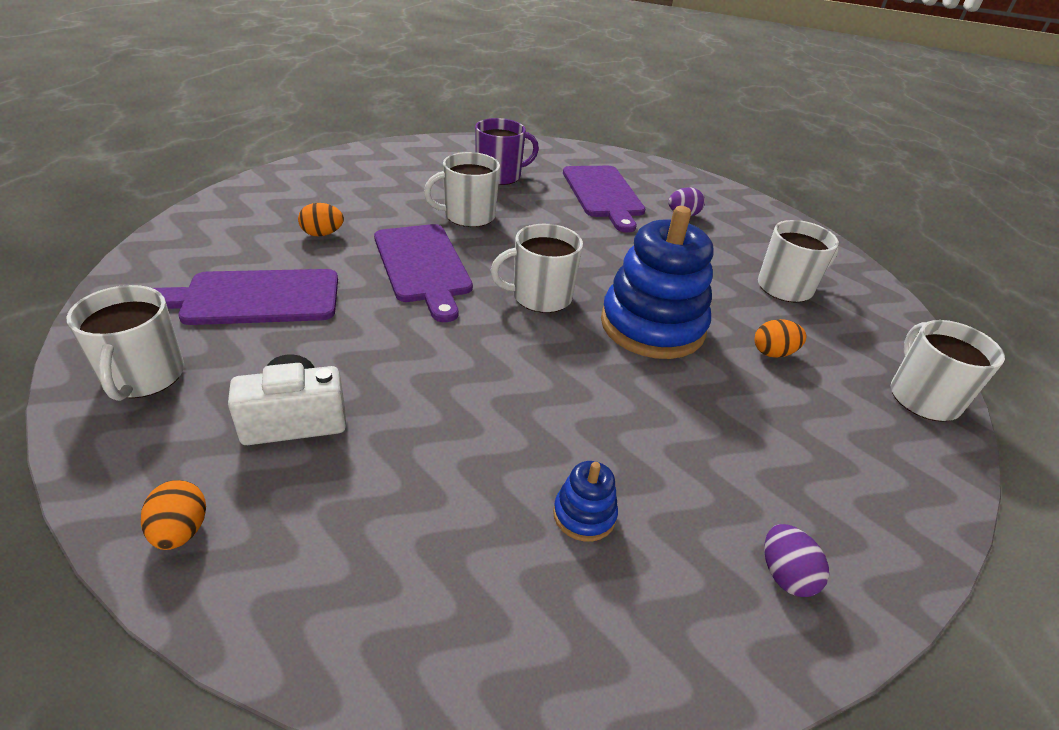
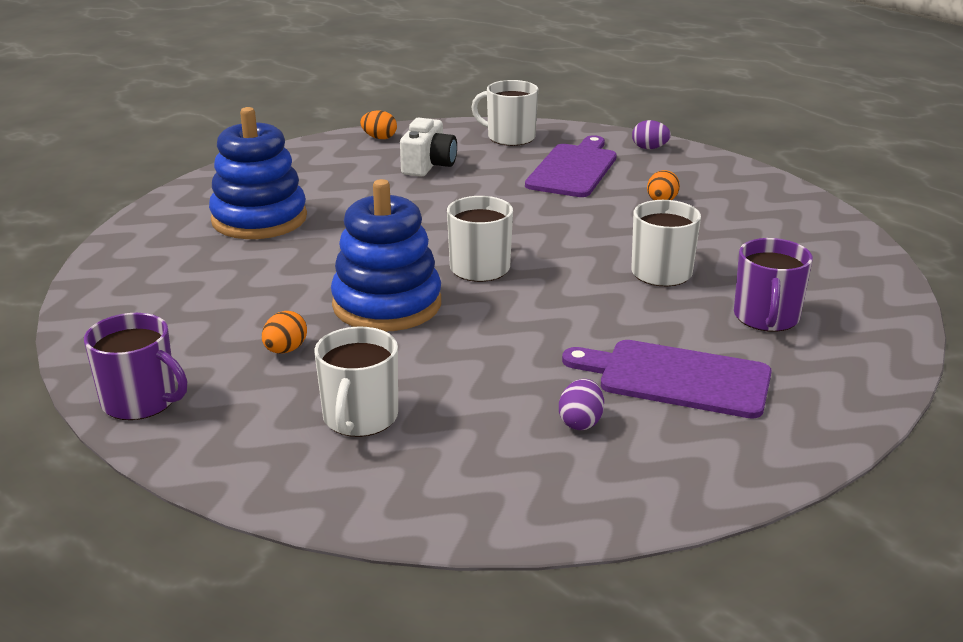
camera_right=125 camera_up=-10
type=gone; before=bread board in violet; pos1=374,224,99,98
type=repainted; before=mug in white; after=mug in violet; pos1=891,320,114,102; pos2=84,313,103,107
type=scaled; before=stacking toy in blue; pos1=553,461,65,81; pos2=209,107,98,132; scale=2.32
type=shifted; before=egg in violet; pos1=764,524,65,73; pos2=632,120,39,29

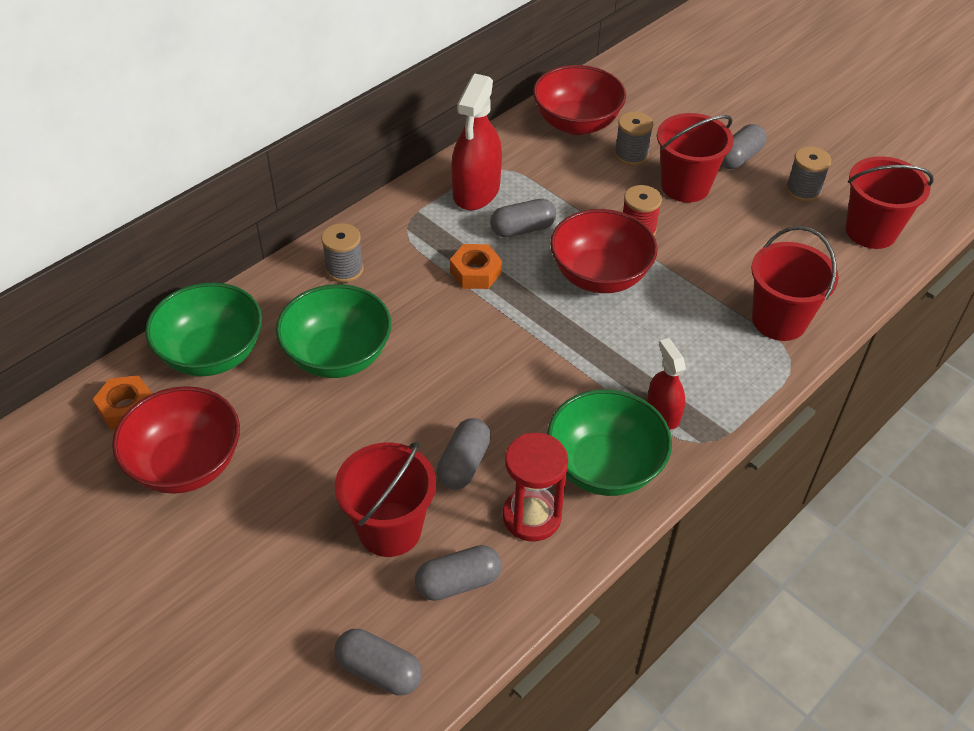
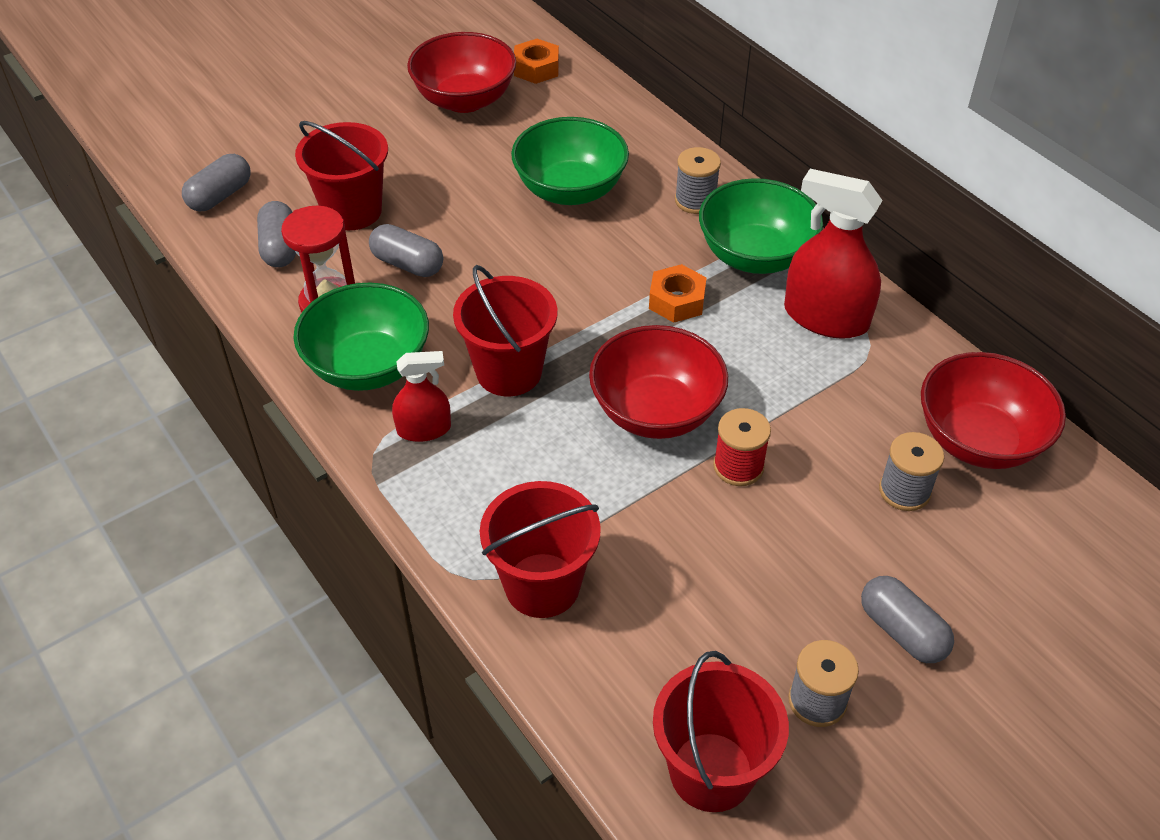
camera_right=100 camera_up=0
type=shifted; before=pail in crimson; pos1=657,113,77,90; pos2=453,265,104,131
type=gone; before=capsule in gray; pos1=490,199,66,38
type=shifted; before=deep dish in green; pos1=145,282,117,94; pos2=699,178,124,96

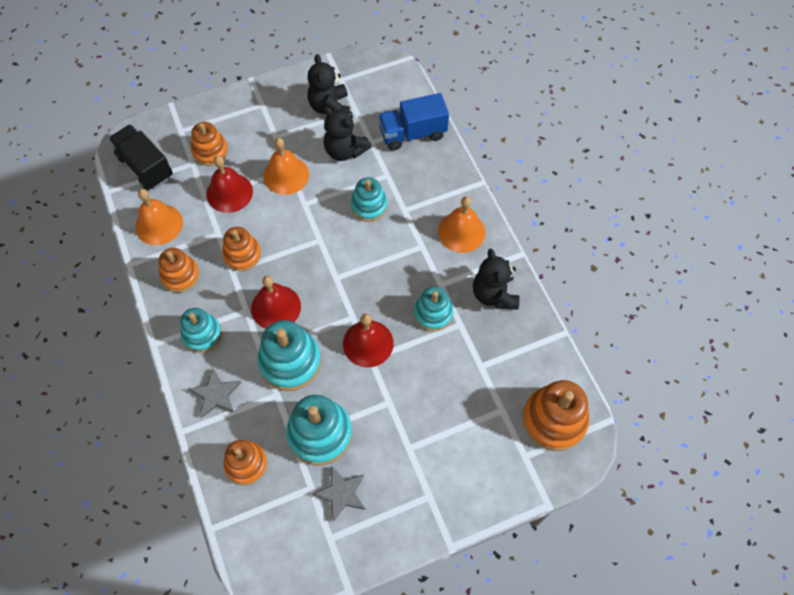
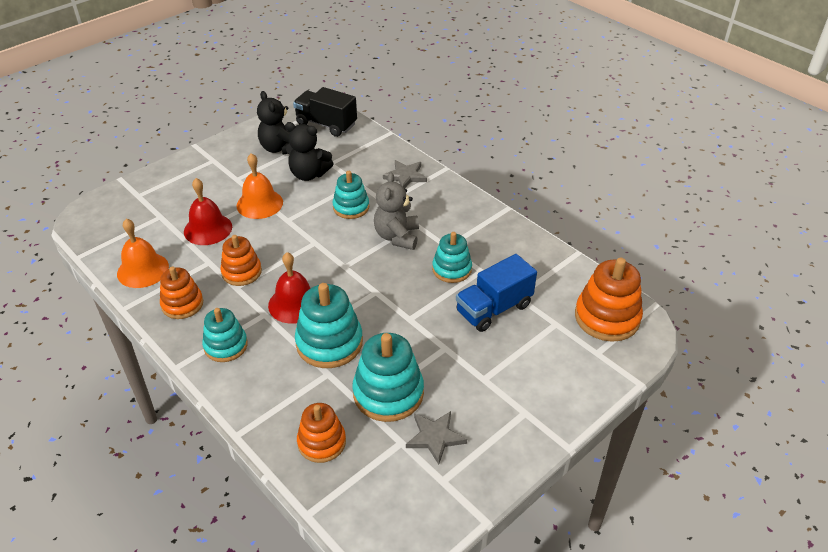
camera_right=-20 camera_up=-20
type=shifted; before=toy truck in blue; pos1=378,93,71,58; pos2=456,254,81,78
type=gone; before=stacking toy in orange-coloured; pos1=191,122,37,44
type=shifted; before=toy truck in jet-black; pos1=109,124,64,66; pos2=293,87,64,50
type=gone; before=school bell in orange-coloured; pos1=438,196,48,57
type=gone; before=stuffed bear in jet-black; pos1=473,249,47,61
type=gone; before=school bell in crimson; pos1=343,314,51,53
type=shifted; before=star in gray; pos1=189,368,52,50; pos2=383,160,44,29
type=new; after=stuffed bear in gray; pos2=374,172,45,78

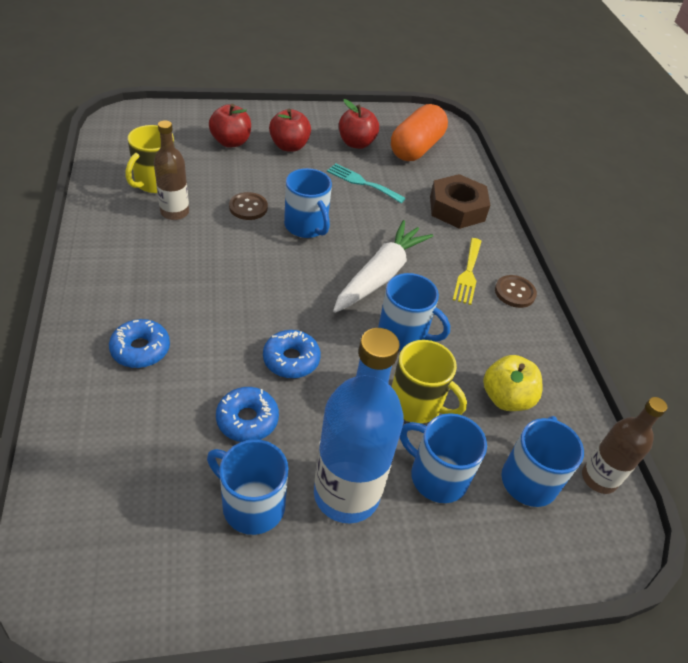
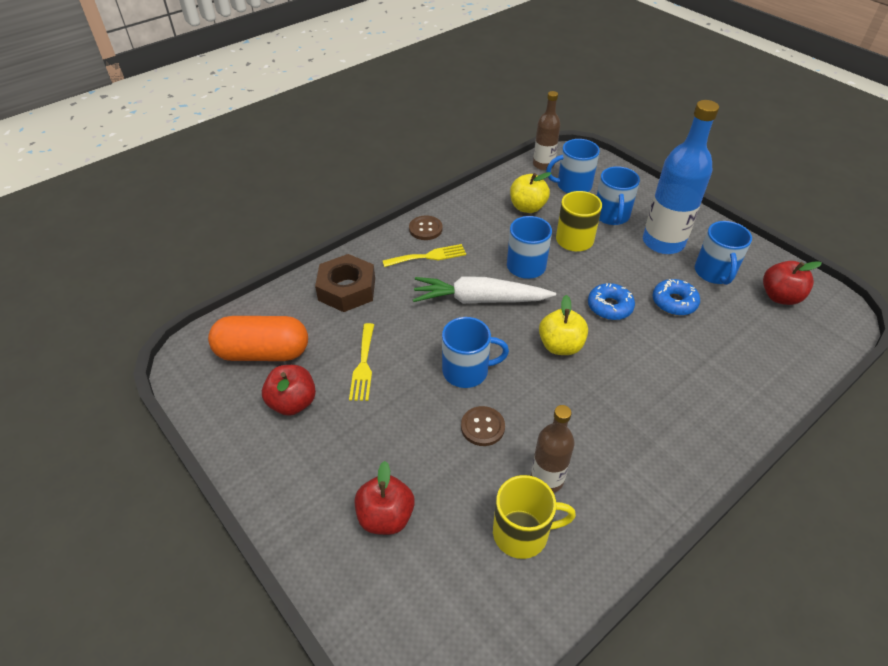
camera_right=-115 camera_up=0
type=shifted; before=apple in crimson; pos1=269,109,42,43; pos2=763,261,59,44
type=repainted; before=table fork in teal; after=table fork in golden; pos1=327,163,79,40; pos2=349,323,25,78
type=rotated; before=mug in blue; pos1=284,168,48,70; pos2=442,317,67,71; turn=60
type=gone; before=donut in blue; pos1=109,319,61,49
type=new; after=apple in golden; pos2=539,295,49,60

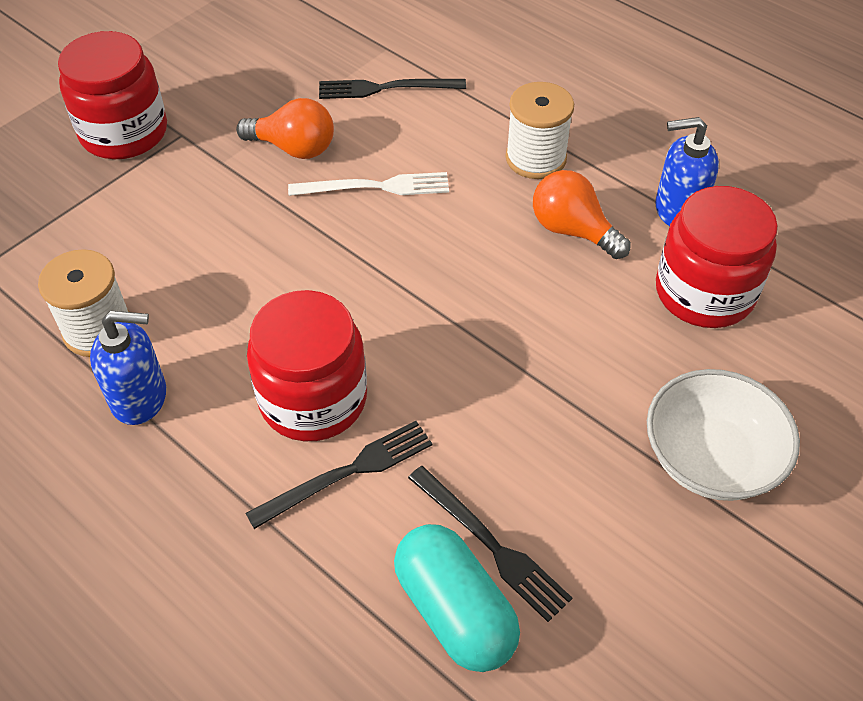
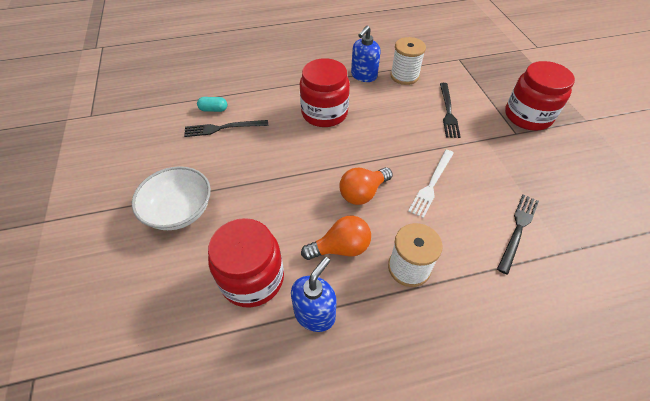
camera_right=125 camera_up=0
type=shifted; before=lightbulb in orange-coloured; pos1=236,98,98,61; pos2=339,168,54,37
type=shifted; before=table fork in jet-black; pos1=246,421,186,108; pos2=440,83,21,55
type=scaled; before=capsule in teal; pos1=394,524,126,148; pos2=197,97,30,15; scale=0.5

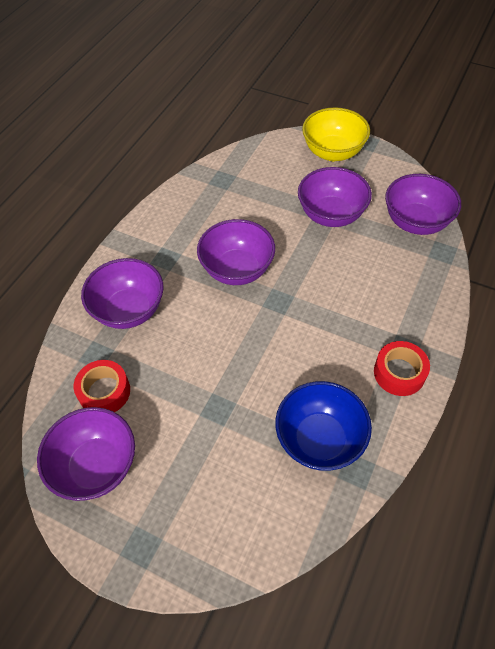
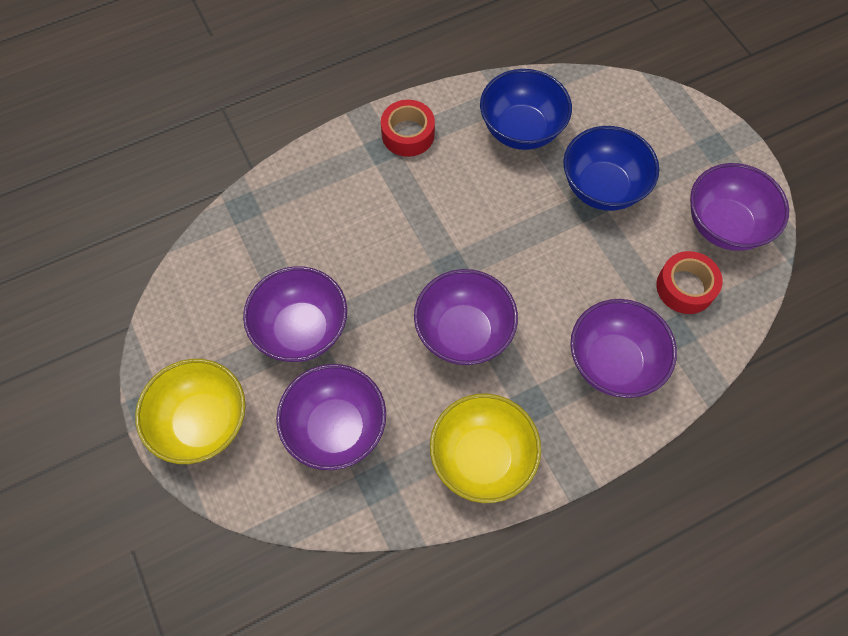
camera_right=-145 camera_up=10
type=shifted; before=deep dish in violet; pos1=385,174,76,61; pos2=276,364,110,106
type=new; after=deep dish in blue; pos2=563,126,96,85
type=new; after=deep dish in golden; pos2=430,394,111,109

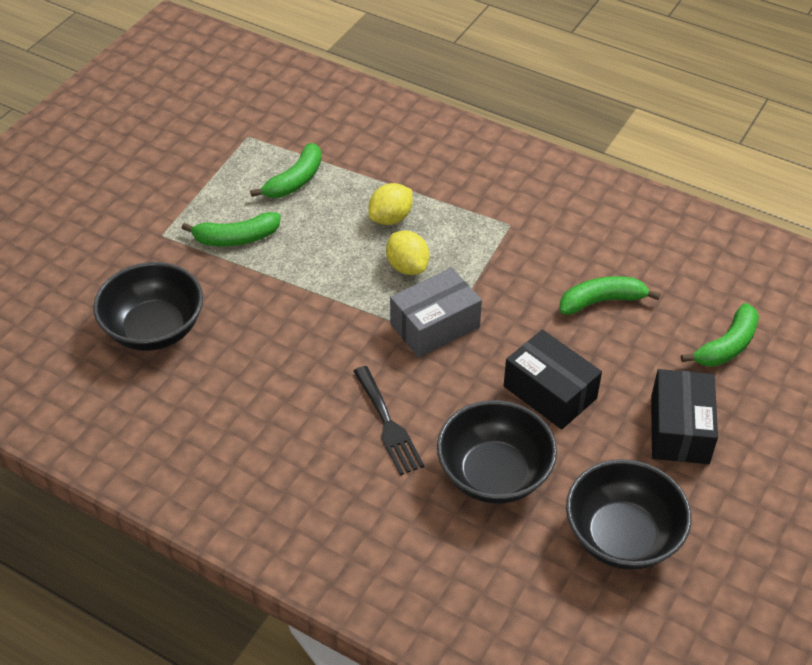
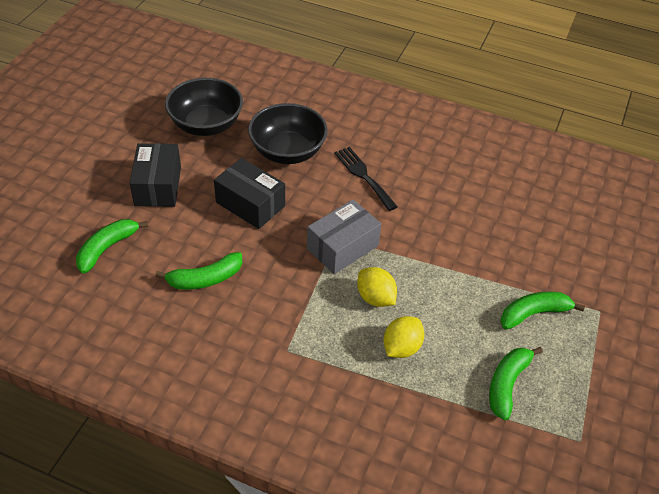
camera_right=170 camera_up=0
type=gone; before=deep dish in jet-black; pos1=93,262,110,89

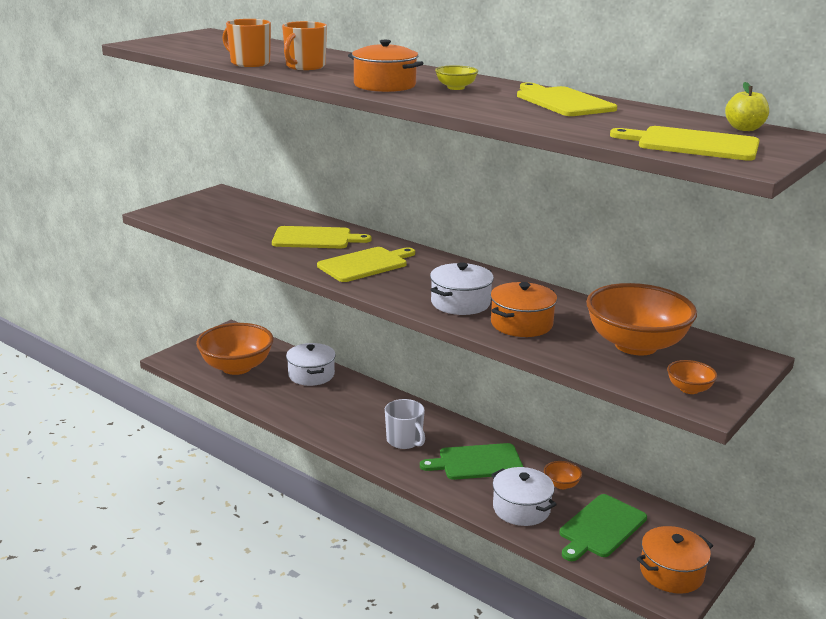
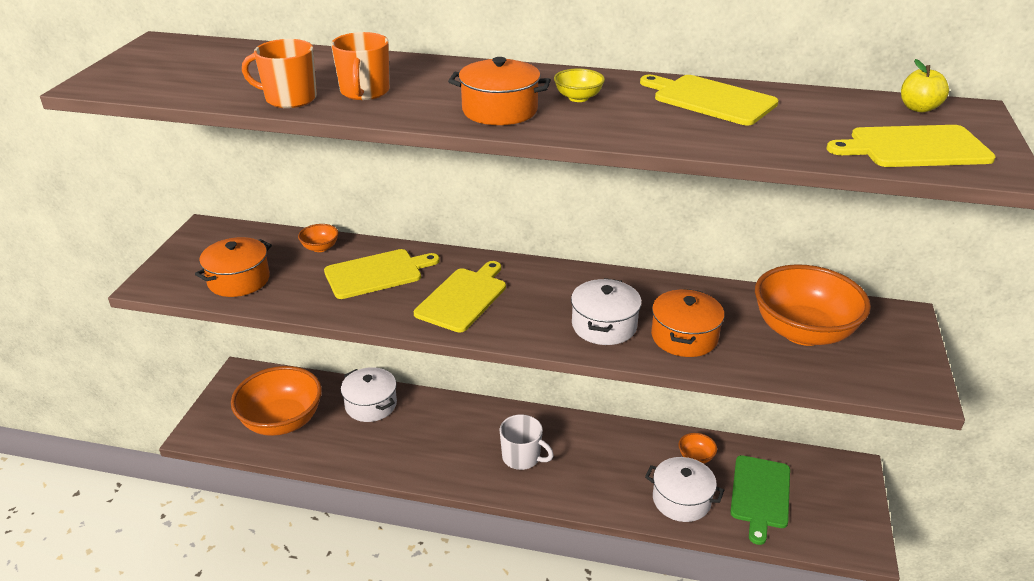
camera_right=-25 camera_up=10
type=shifted; before=deep dish in orange-coloured; pos1=667,360,50,34; pos2=298,224,41,28
type=gone; before=bread board in green; pos1=420,443,103,37
type=shifted; before=pot in orange-coloured; pos1=637,526,76,68; pos2=195,237,77,60

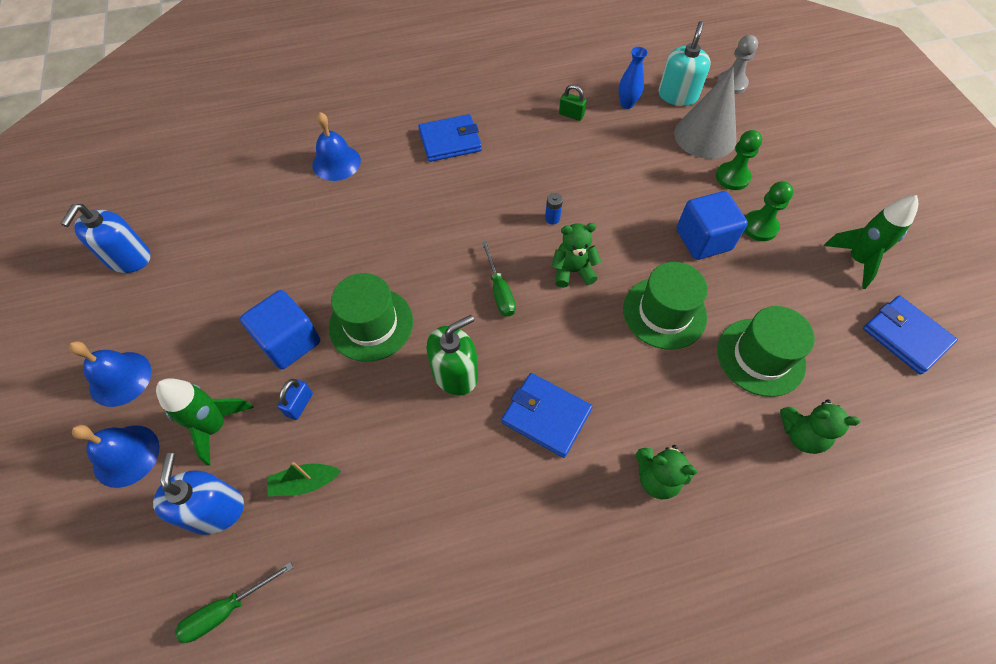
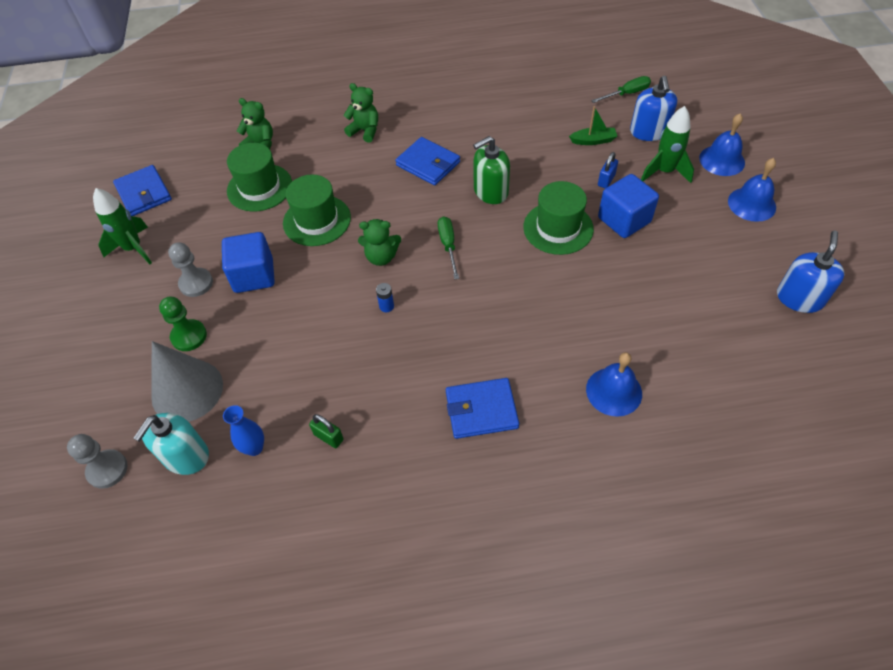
camera_right=-170 camera_up=-5
type=repainted; before=chess pawn in green; after=chess pawn in gray; pos1=744,181,50,60; pos2=168,242,45,55

